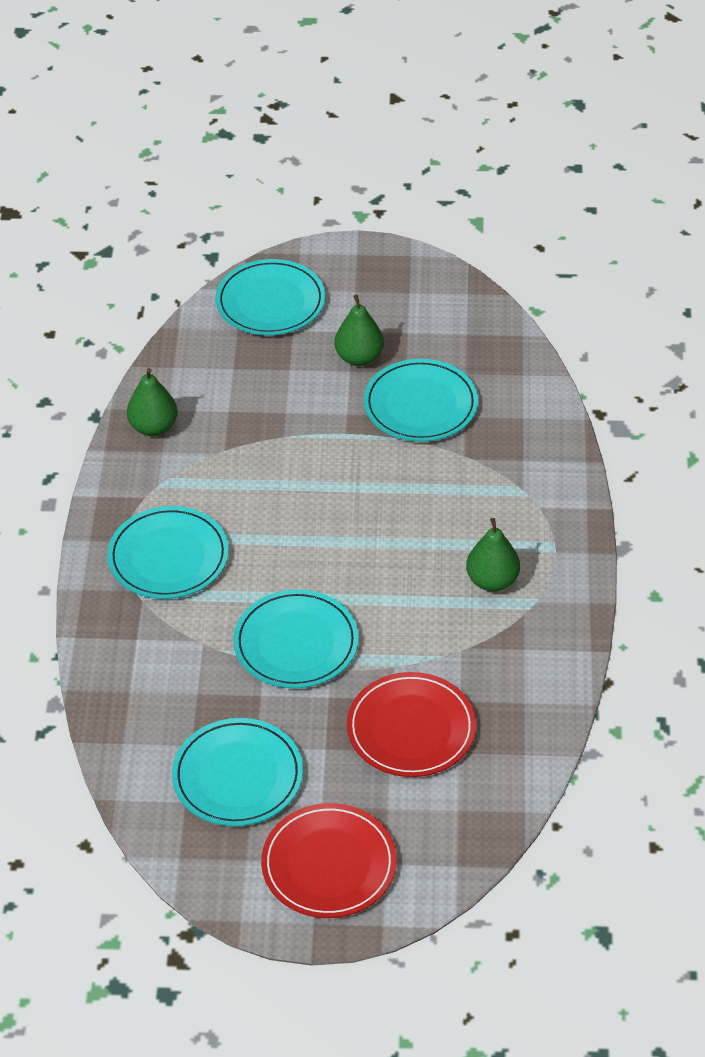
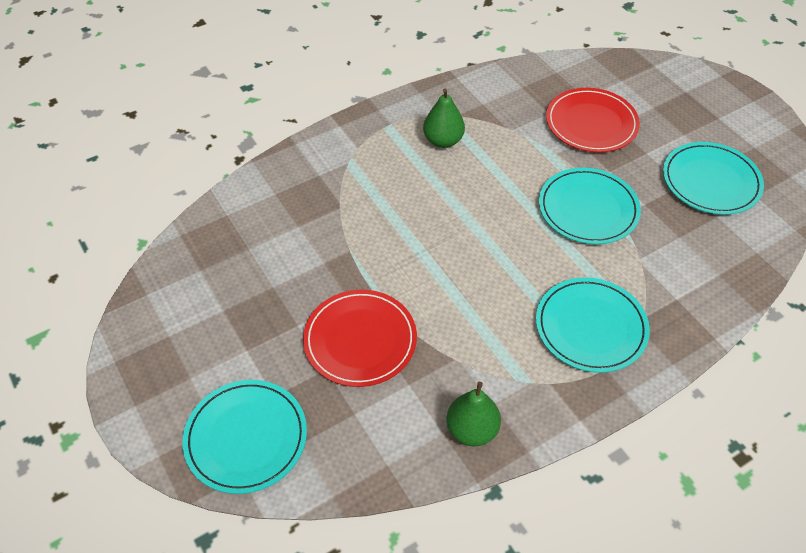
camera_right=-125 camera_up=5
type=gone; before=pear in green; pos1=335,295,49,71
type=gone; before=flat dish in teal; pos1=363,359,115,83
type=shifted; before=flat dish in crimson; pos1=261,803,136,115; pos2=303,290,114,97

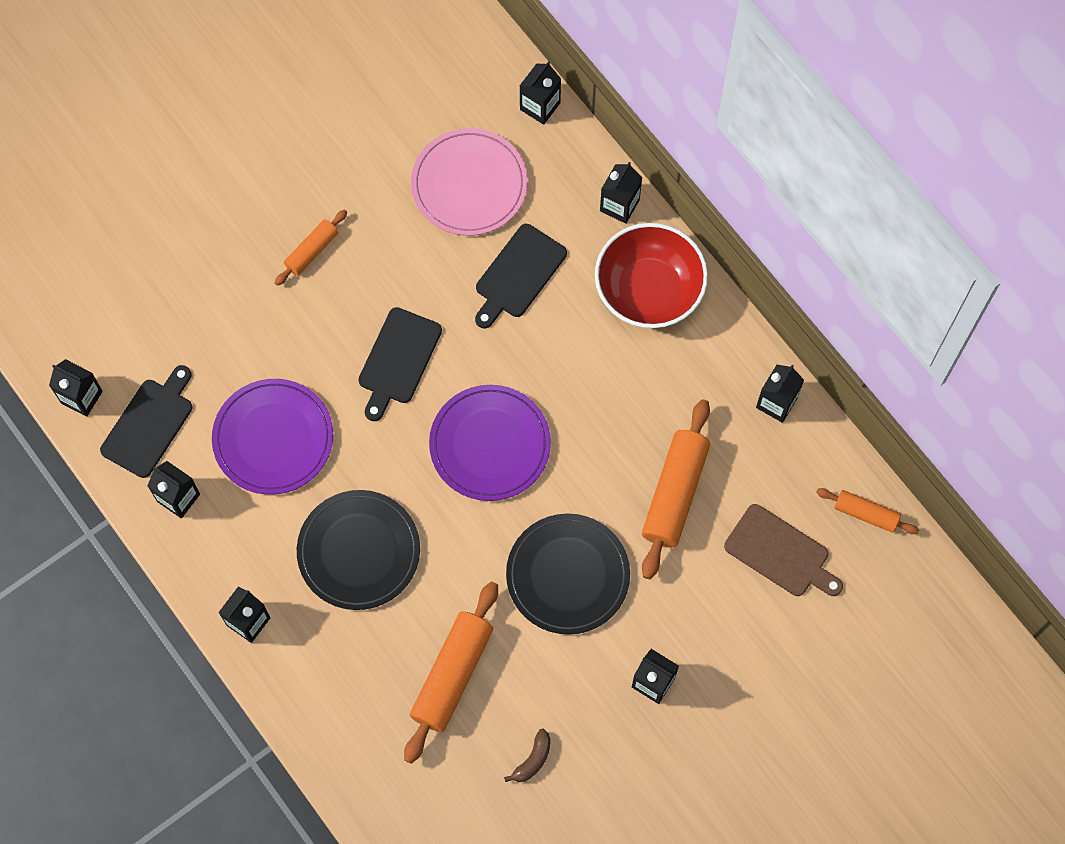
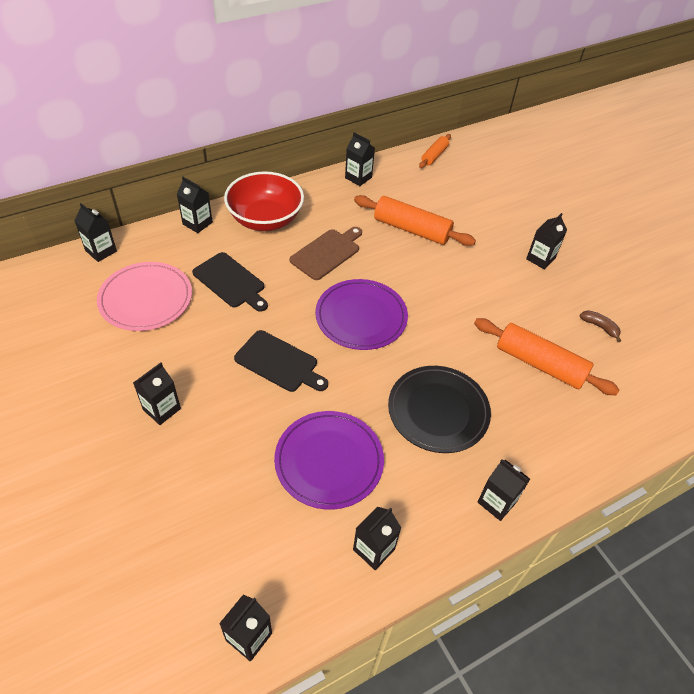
camera_right=-85 camera_up=-20
type=swapped; before=pastry roller in orange-coloured; after=juice carton in jet-black; pos1=275,209,72,77; pos2=133,362,48,63
type=gone; before=bread board in jet-black; pos1=100,365,93,113
type=shifted; before=bread board in brown; pos1=724,504,119,92; pos2=290,227,72,53
type=gone; before=flat dish in jet-black; pos1=506,514,124,121

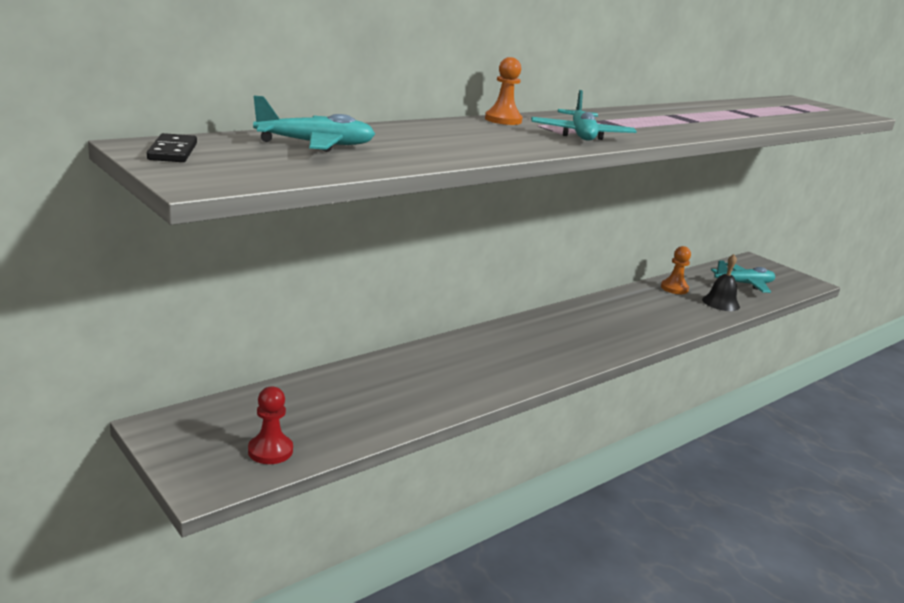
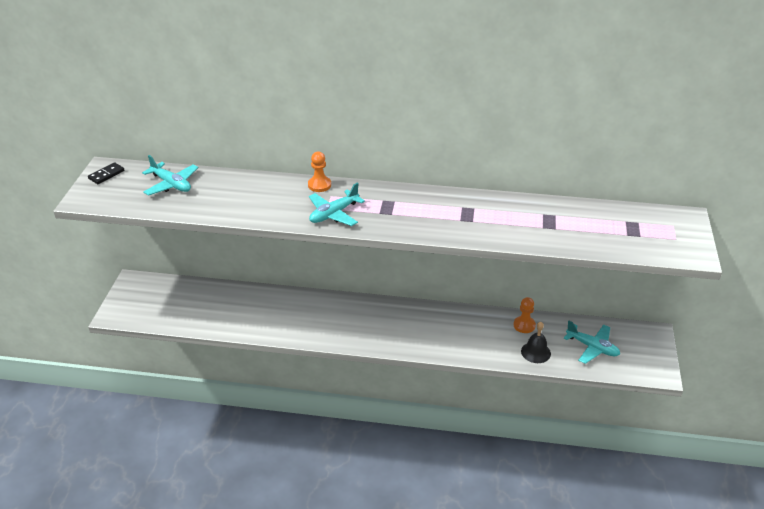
camera_right=50 camera_up=15
type=gone; before=chess pawn in crimson; pos1=248,386,45,78

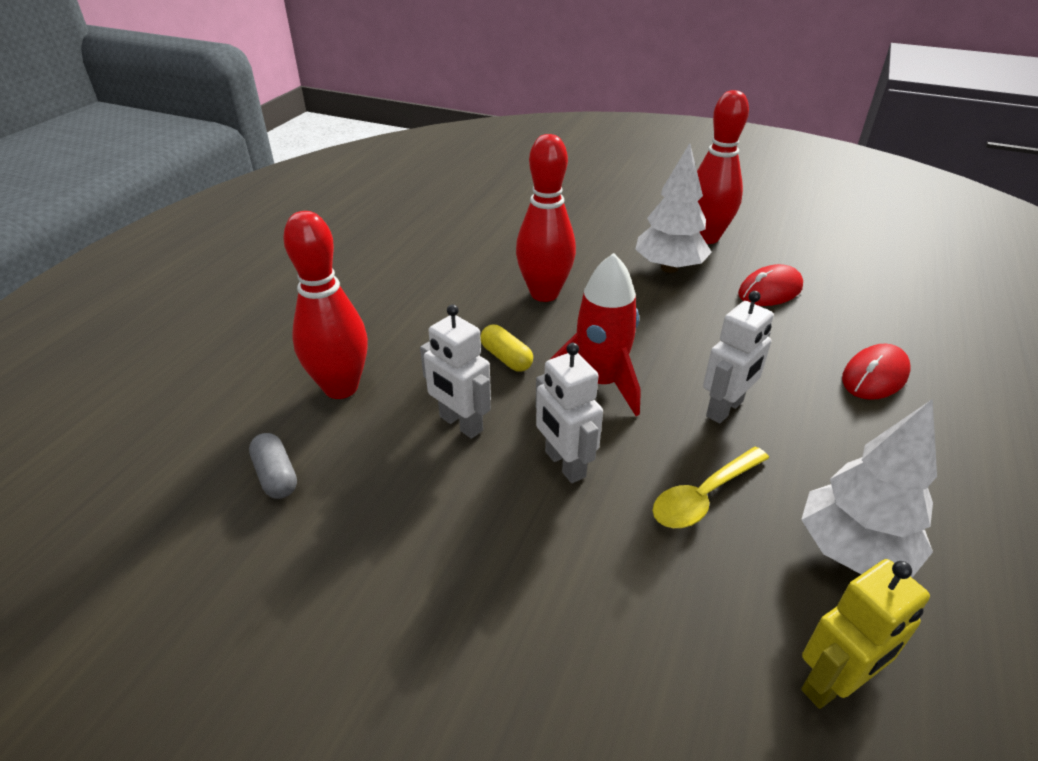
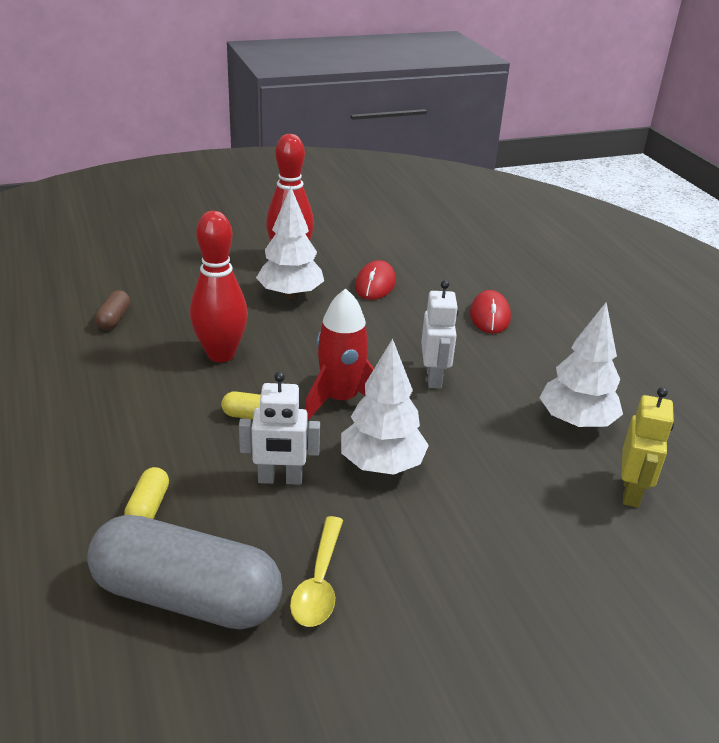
camera_right=-45 camera_up=-5
type=swapped; before=tenpin in crimson; after=capsule in golden; pos1=283,211,85,188; pos2=124,467,45,52
type=swapped; before=robot in white; after=toy tree in white; pos1=536,343,67,140; pos2=341,338,88,137
type=scaled; before=capsule in gray; pos1=249,433,48,66; pos2=87,515,195,115; scale=2.42
type=shifted; before=spoon in golden; pos1=653,446,116,82; pos2=290,516,53,111
type=new; after=capsule in brown; pos2=95,290,35,40

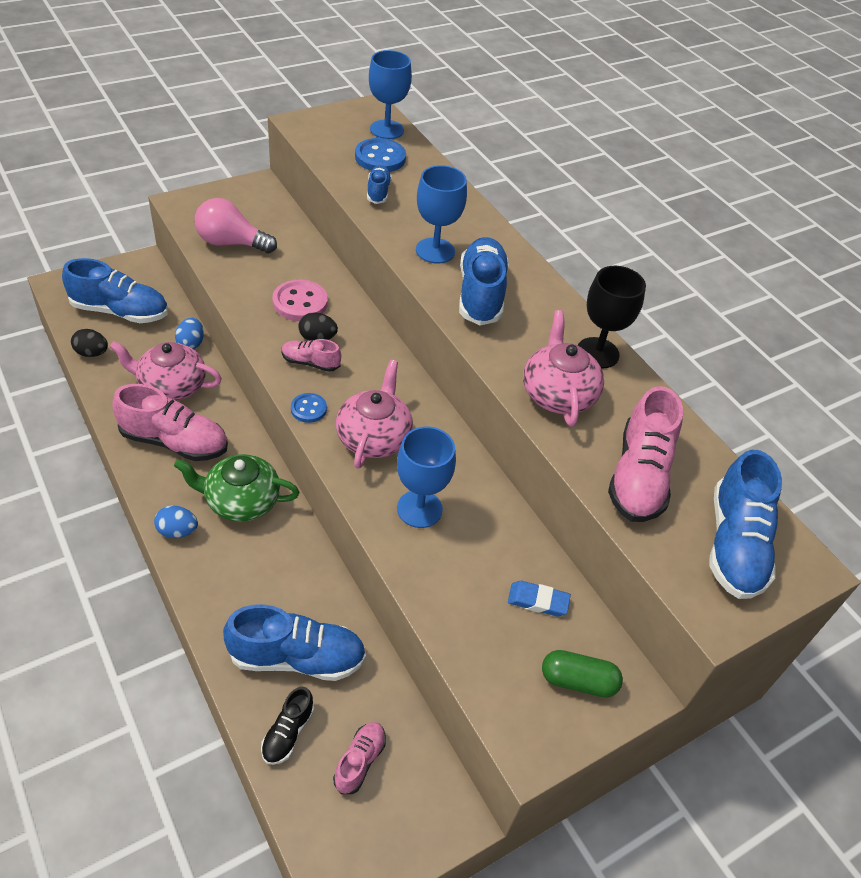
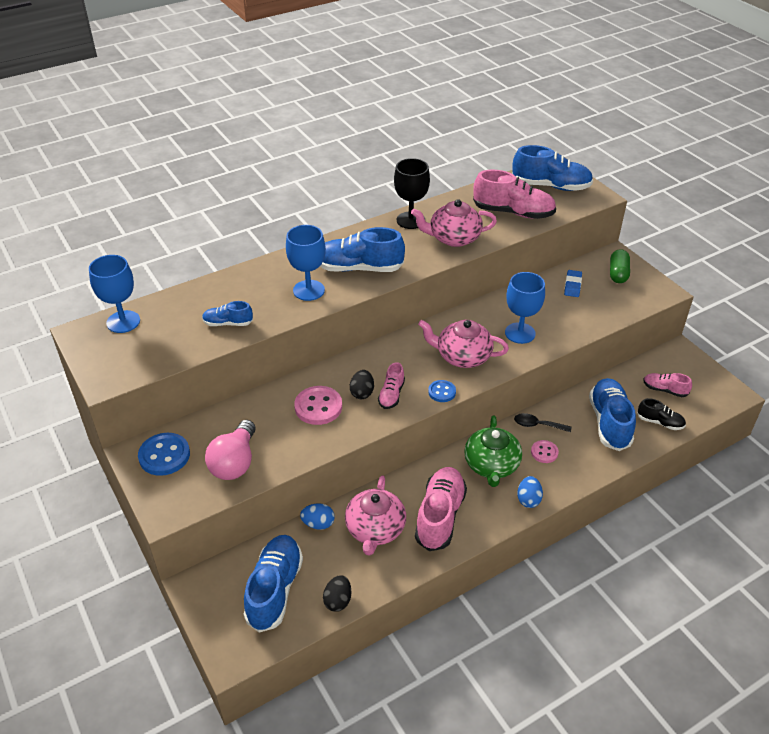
camera_right=-85 camera_up=-5
type=shifted; before=button in blue; pos1=355,138,51,34; pos2=138,433,52,43
type=new; after=spoon in jet-black; pos2=514,413,57,19
type=new; after=button in pink; pos2=531,440,28,23

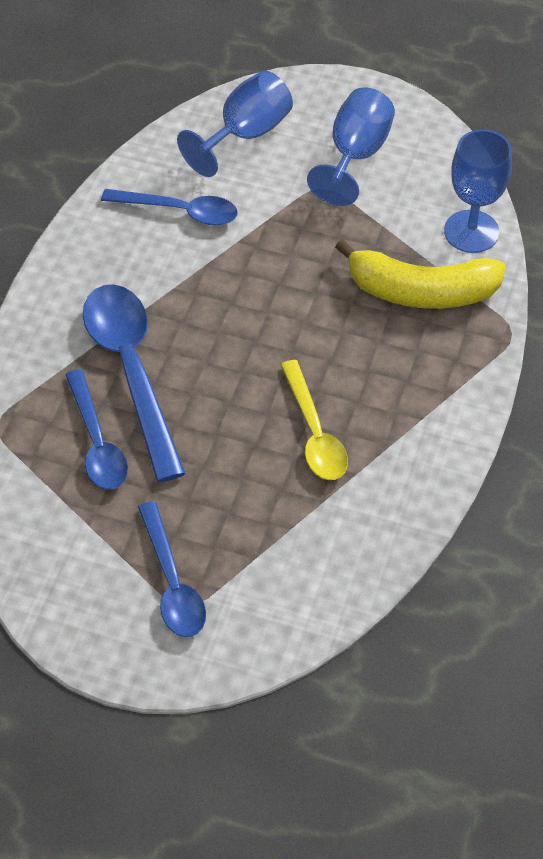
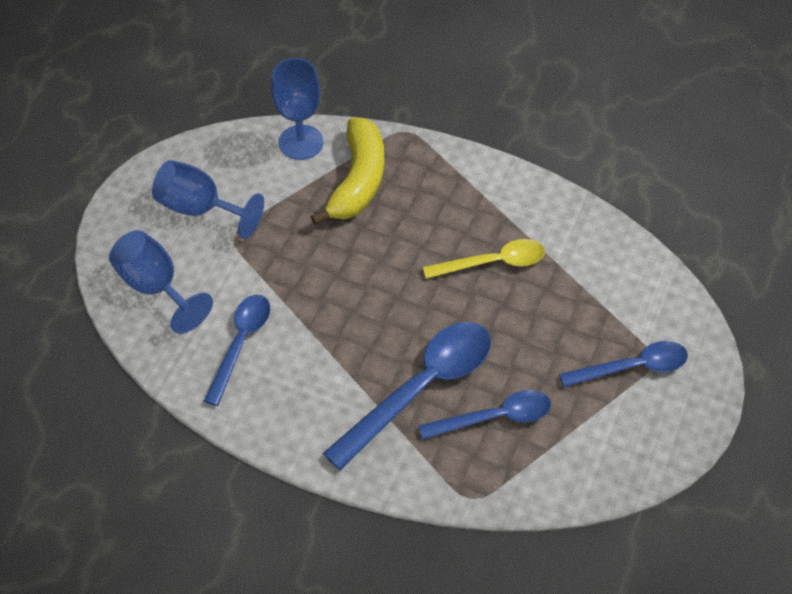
camera_right=-85 camera_up=0
type=rotated; before=spoon in blue; pos1=83,284,103,198; pos2=323,322,168,149; turn=150

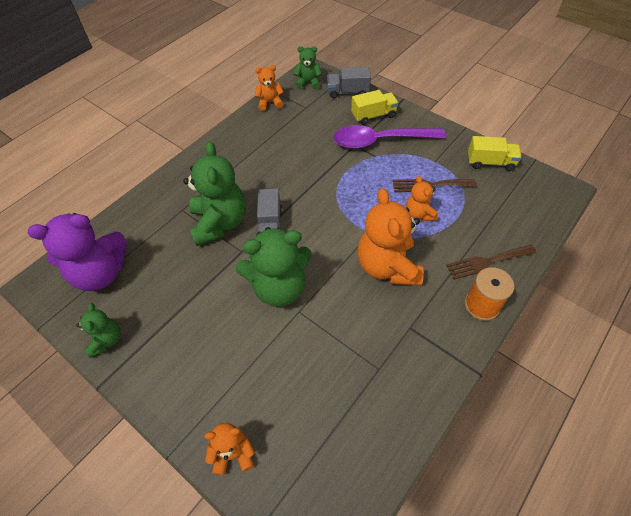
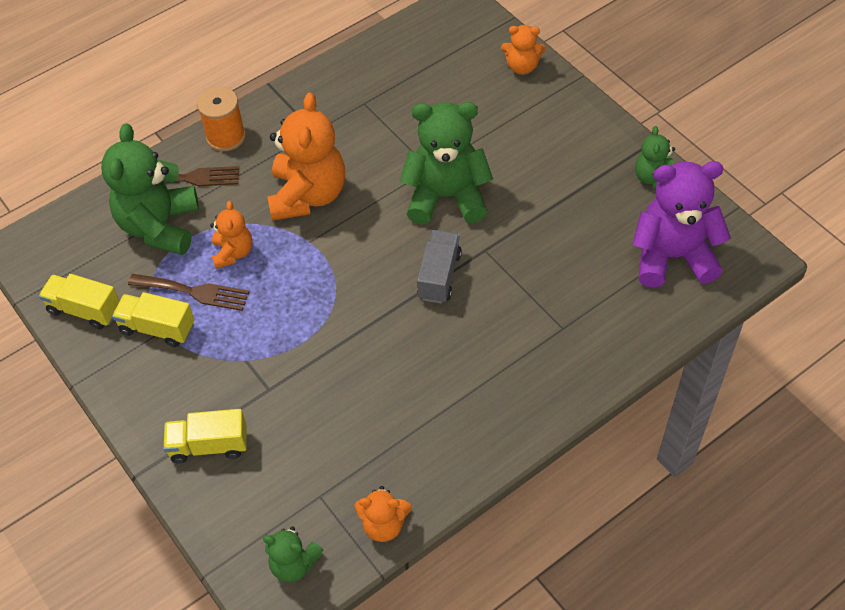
camera_right=-165 camera_up=0
type=gone; before=toy truck in gray; pos1=327,67,44,31
type=gone; before=spoon in violet; pos1=333,125,113,24
type=shifted; before=stuffed bear in green; pos1=183,141,63,105; pos2=101,123,98,132
type=new; after=toy truck in golden; pos2=112,292,83,55

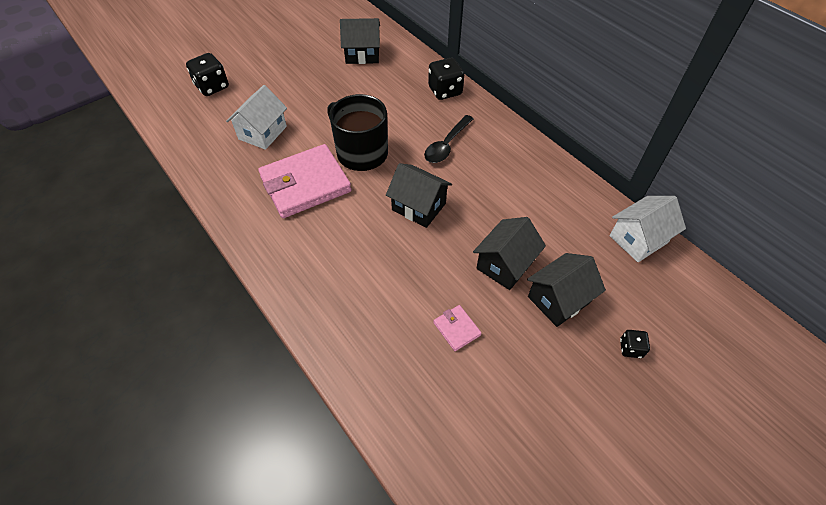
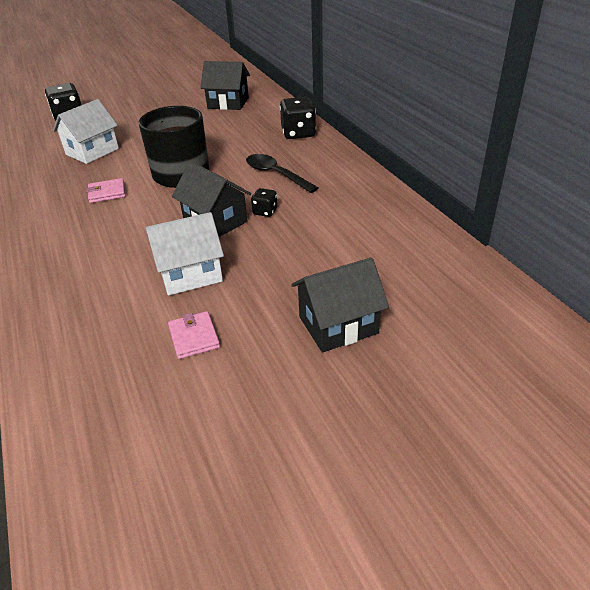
camera_right=15 camera_up=-15
type=rotated; before=spoon in jet-black; pos1=424,115,50,48; pos2=246,154,72,39; turn=90
type=scaled; before=billfold in pink; pos1=258,144,93,74; pos2=86,178,39,25; scale=0.43
type=shifted; before=house in white; pos1=610,196,76,66; pos2=146,212,78,84
type=gone; before=house in jet-black; pos1=473,217,73,73
type=shifted; before=die in jet-black; pos1=620,330,30,28; pos2=251,188,27,29

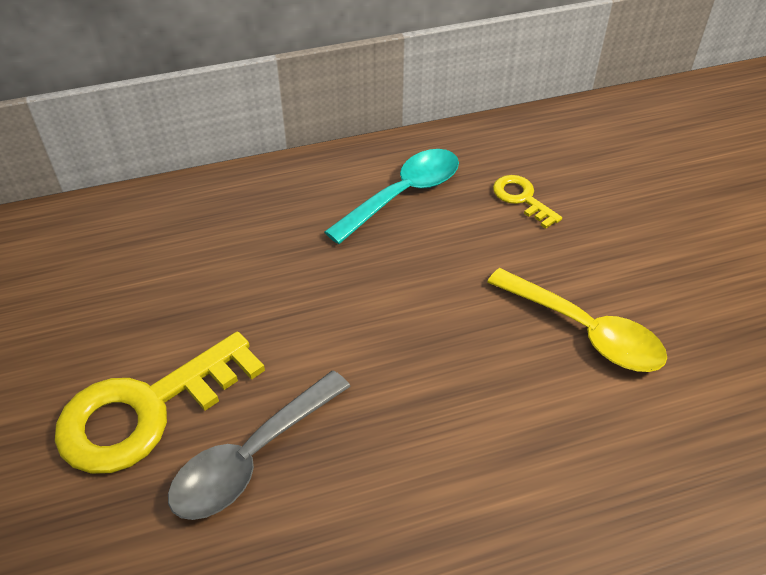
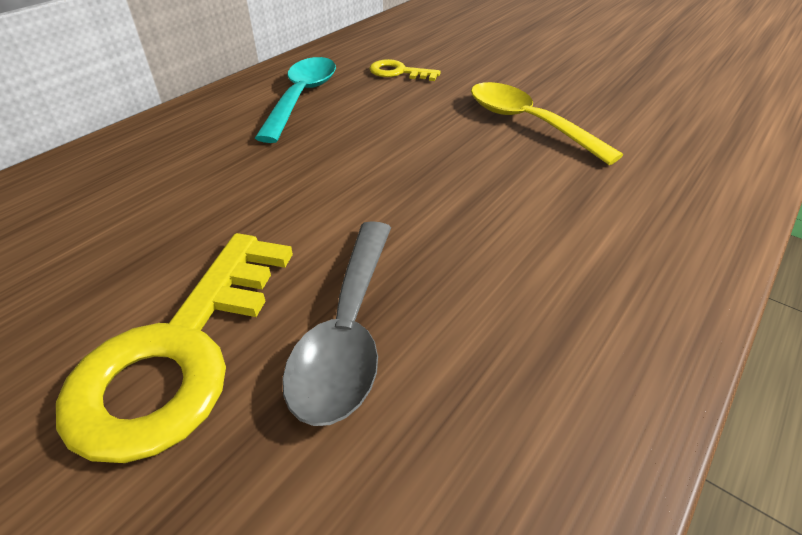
camera_right=-35 camera_up=-5
type=rotated; before=spoon in golden; pos1=487,268,180,104; pos2=471,82,152,83; turn=-135

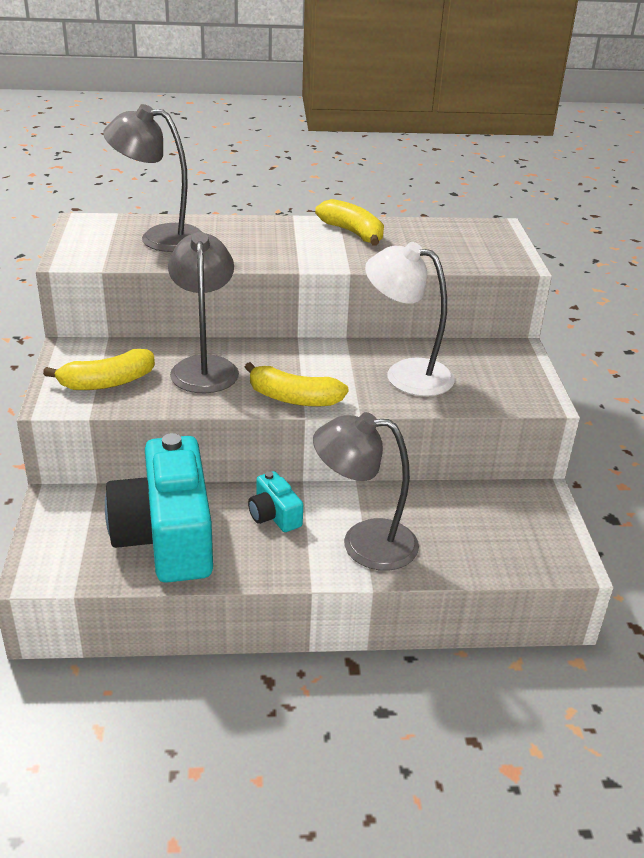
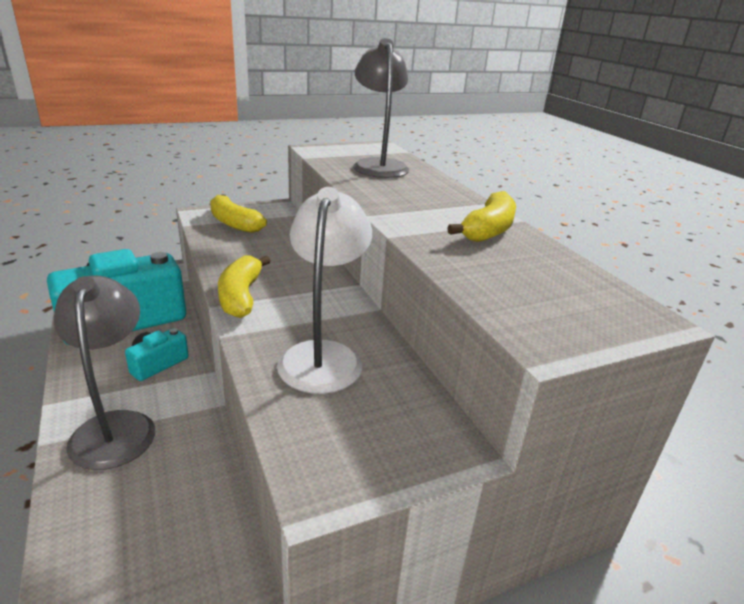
camera_right=70 camera_up=-5
type=gone; before=reading lamp in gray; pos1=168,232,71,161

